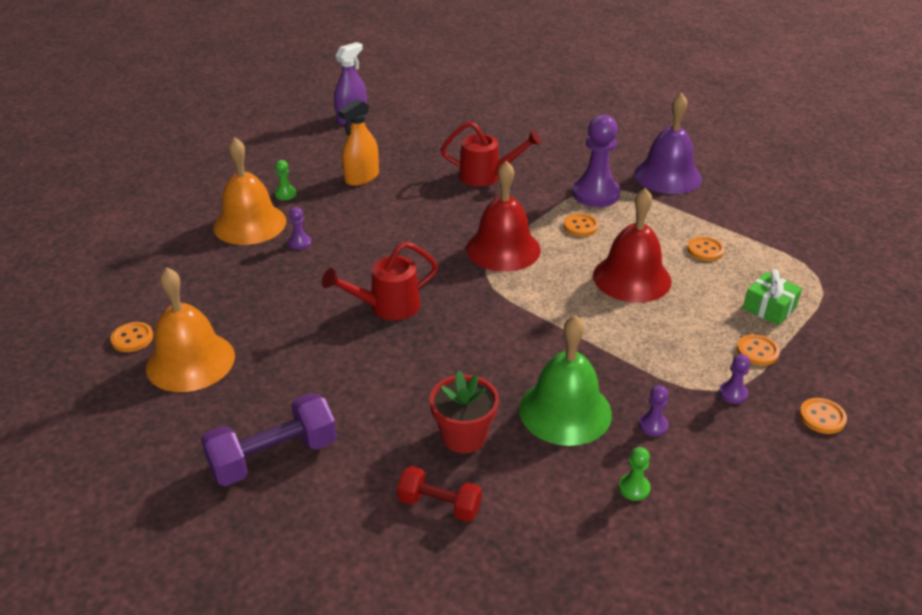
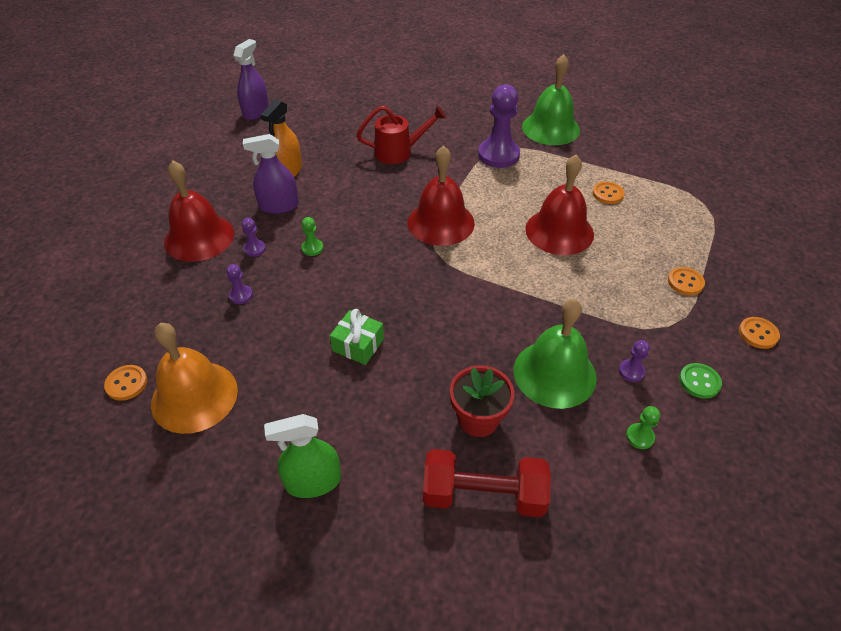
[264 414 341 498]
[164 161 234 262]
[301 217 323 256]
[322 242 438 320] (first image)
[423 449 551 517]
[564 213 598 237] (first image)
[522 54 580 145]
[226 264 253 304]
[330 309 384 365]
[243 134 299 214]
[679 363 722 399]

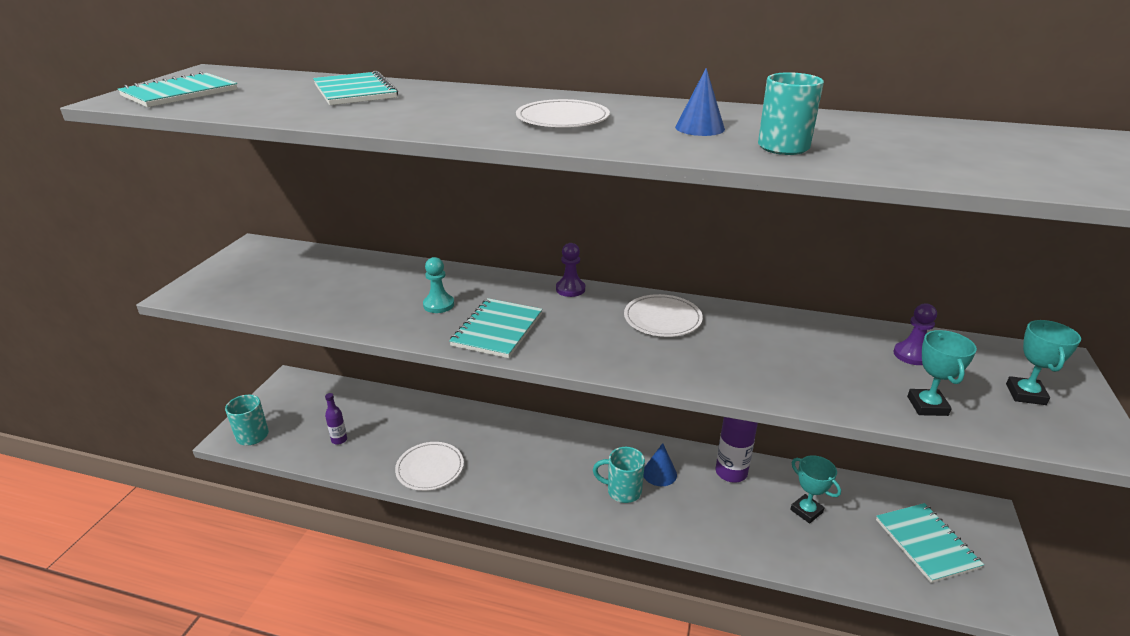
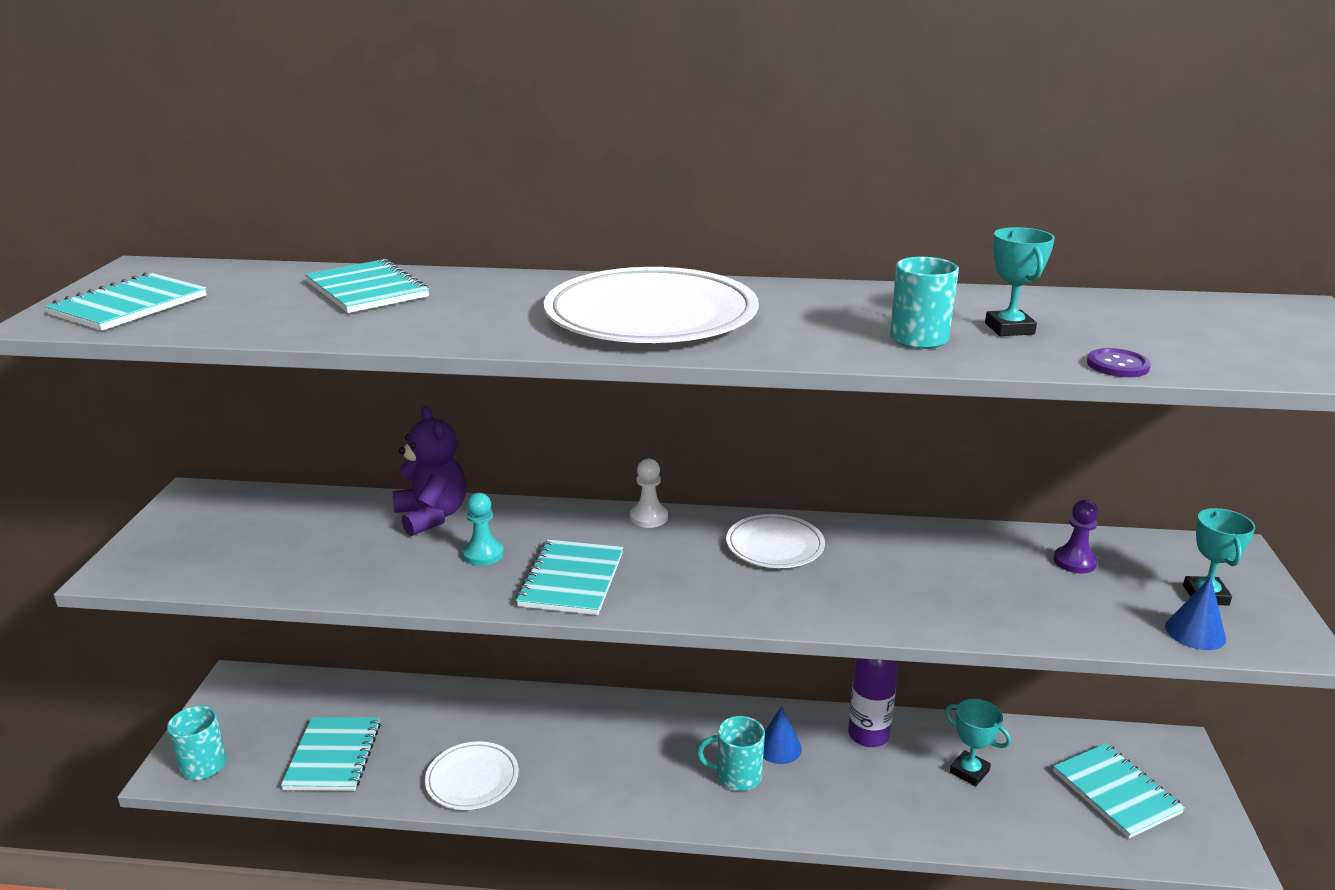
[281 717 381 791]
[544 267 759 343]
[630 459 668 528]
[1165 577 1226 650]
[985 227 1055 336]
[393 406 467 536]
[1087 348 1151 377]

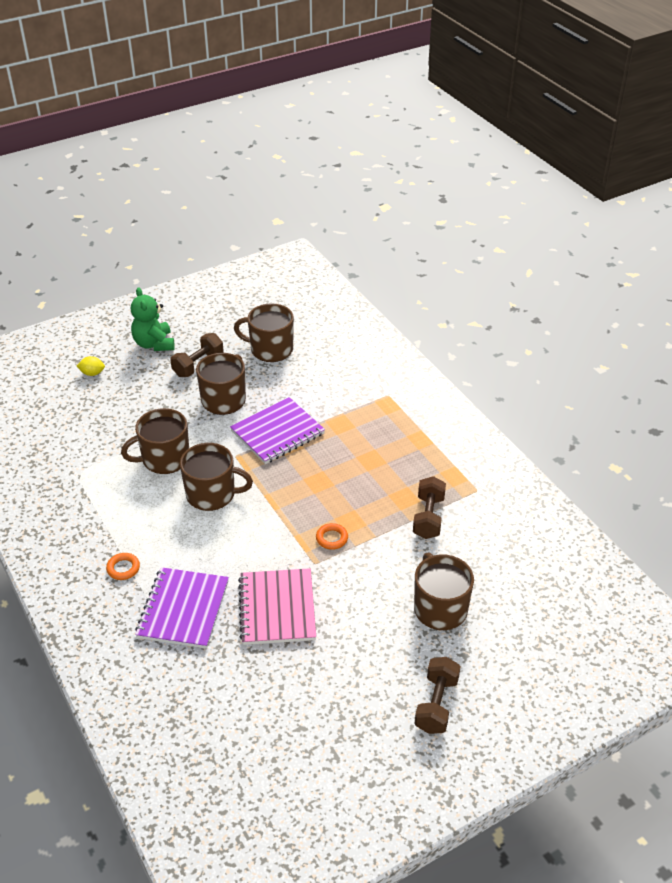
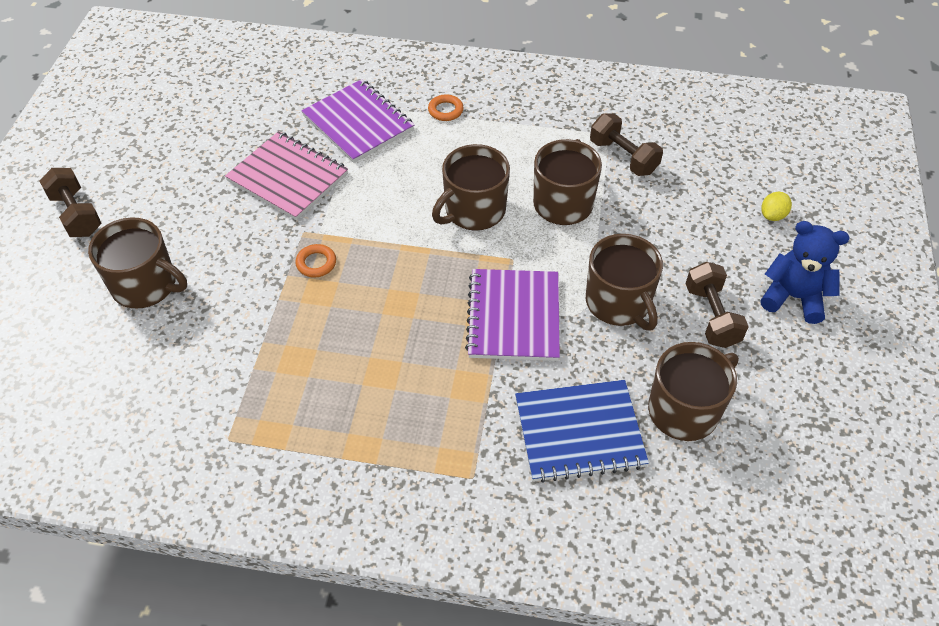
[760 221 850 324]
[590 113 663 176]
[515 380 649 483]

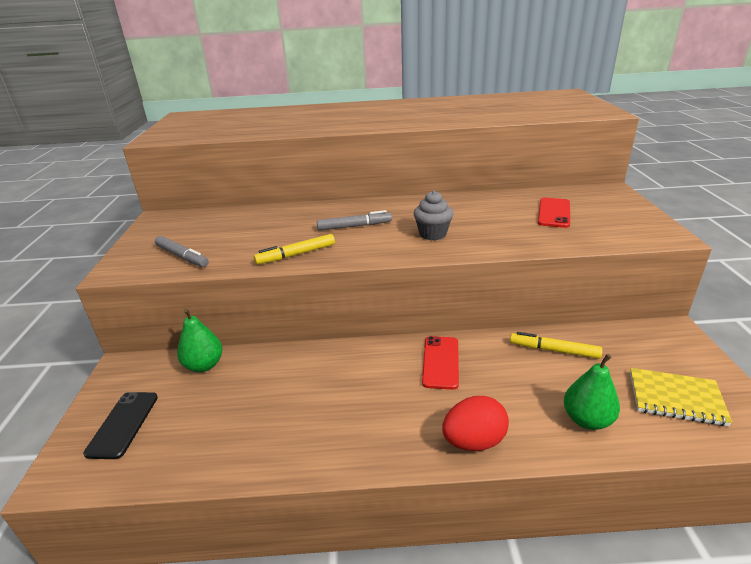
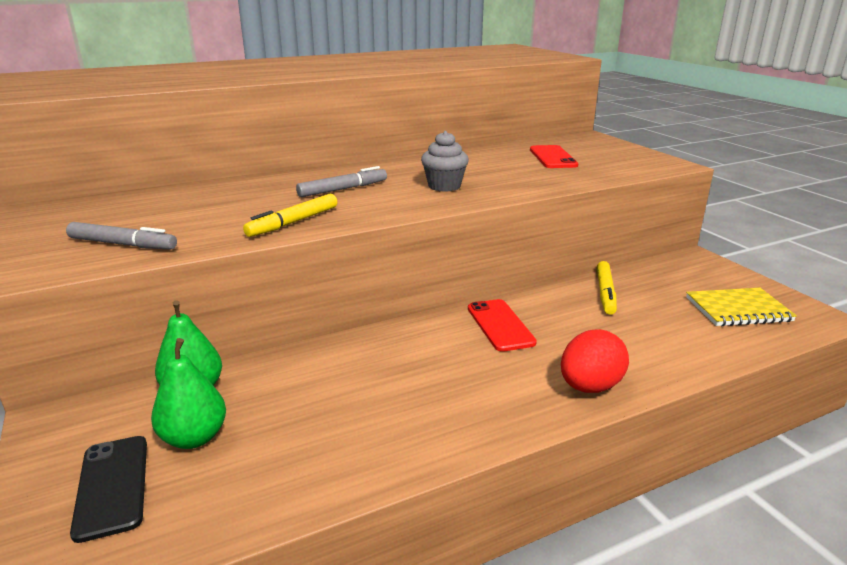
[597 261 617 315]
[151 338 226 449]

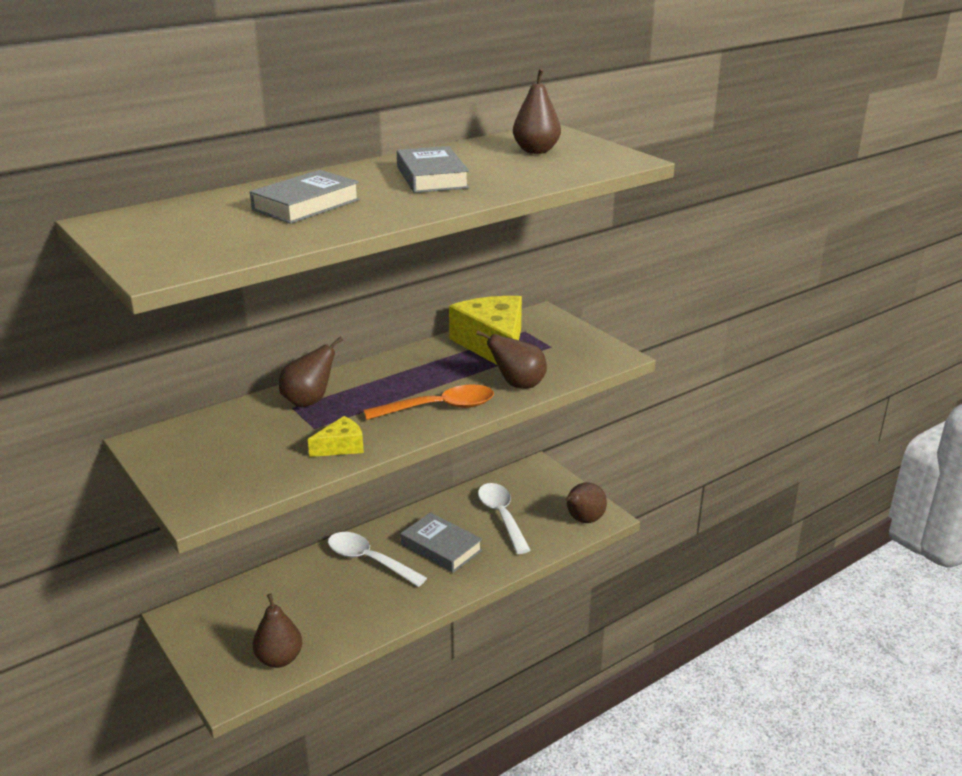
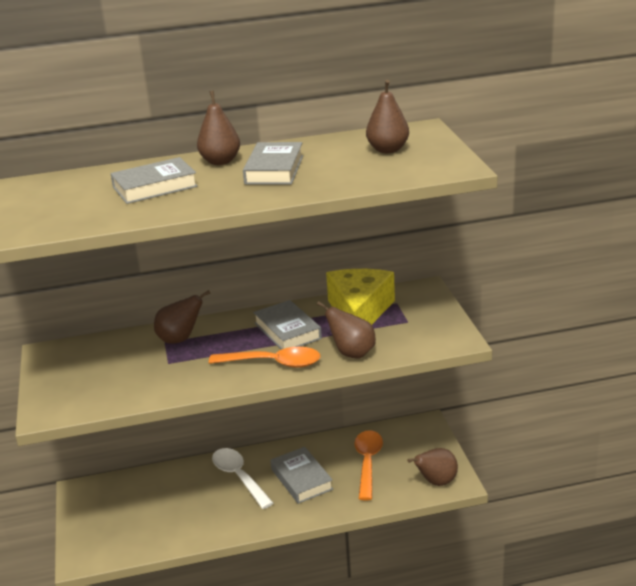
[197 91 240 165]
[308 416 364 457] (first image)
[354 430 383 500]
[253 300 322 350]

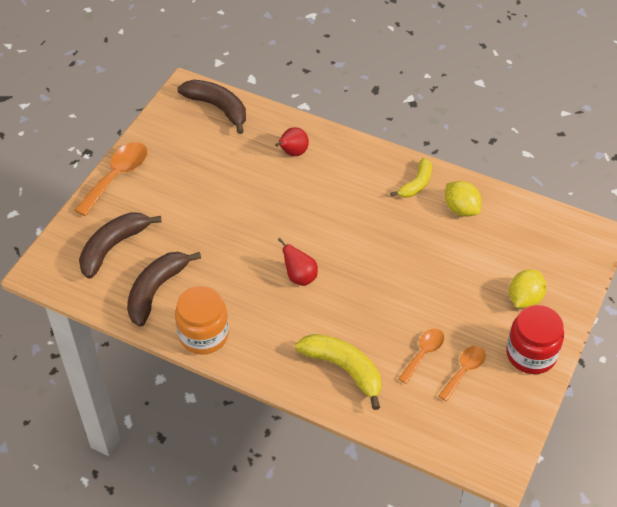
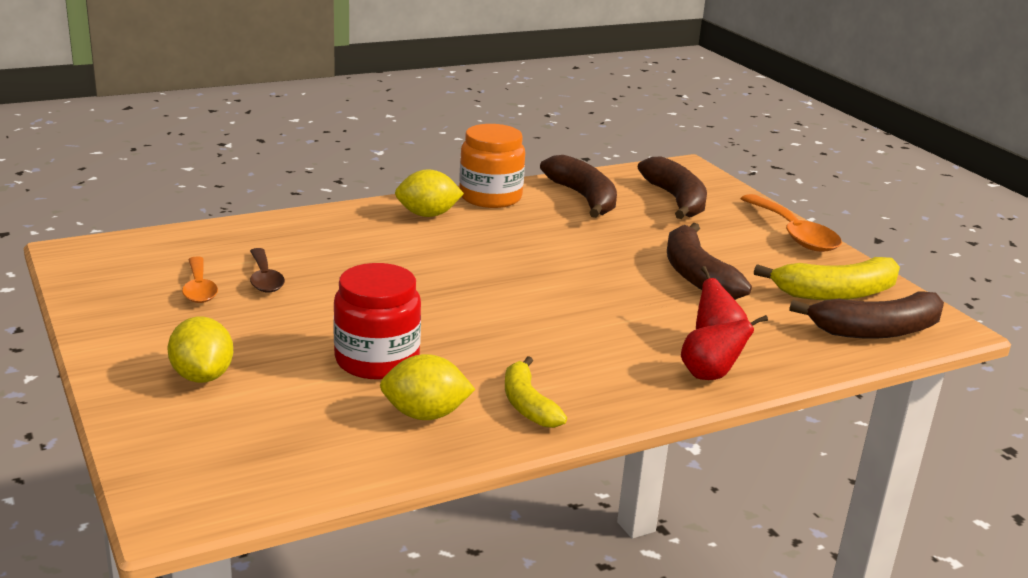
[681 315 768 380]
[754 257 900 300]
[250 248 285 293]
[333 263 421 379]
[395 169 464 217]
[667 223 752 300]

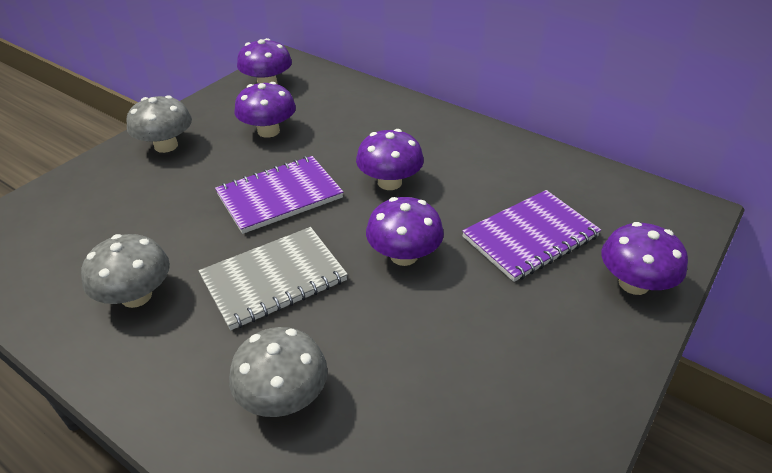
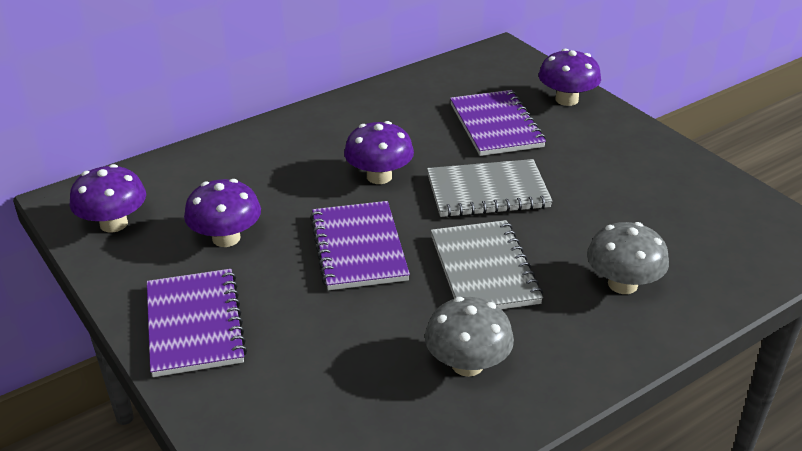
[147 269 247 377]
[427 159 553 217]

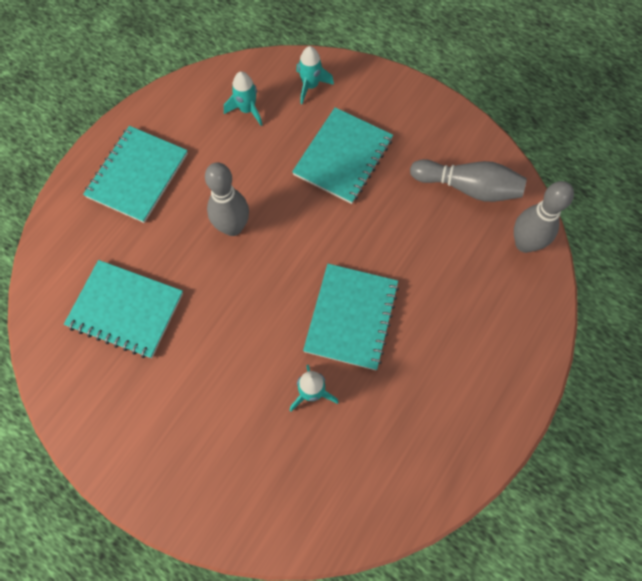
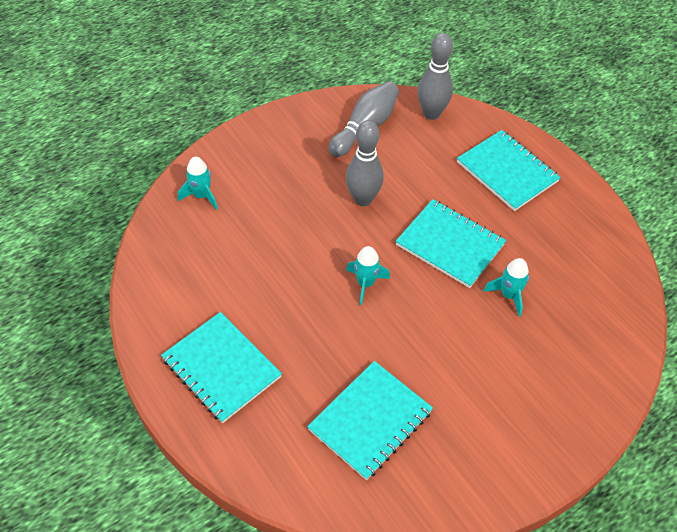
[346 120 384 206]
[346 246 390 305]
[457 130 561 211]

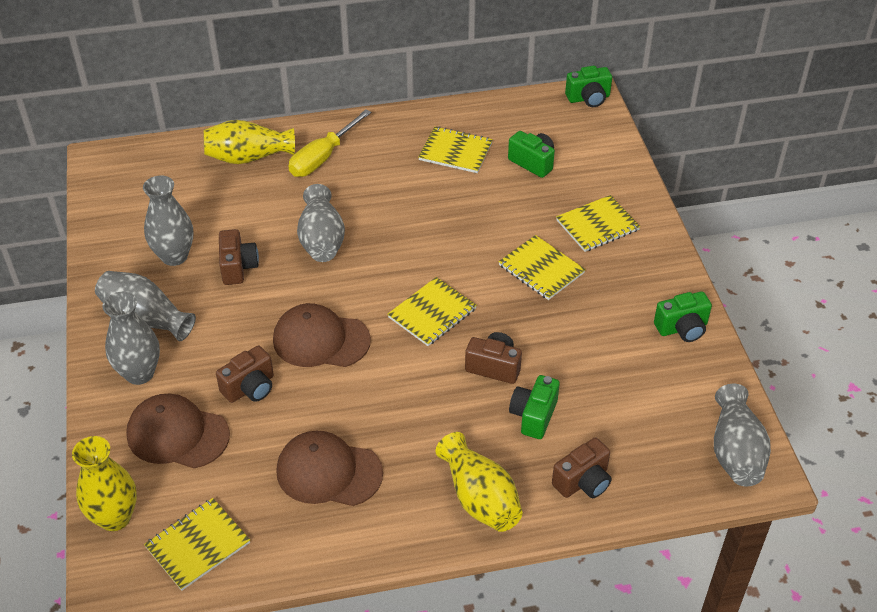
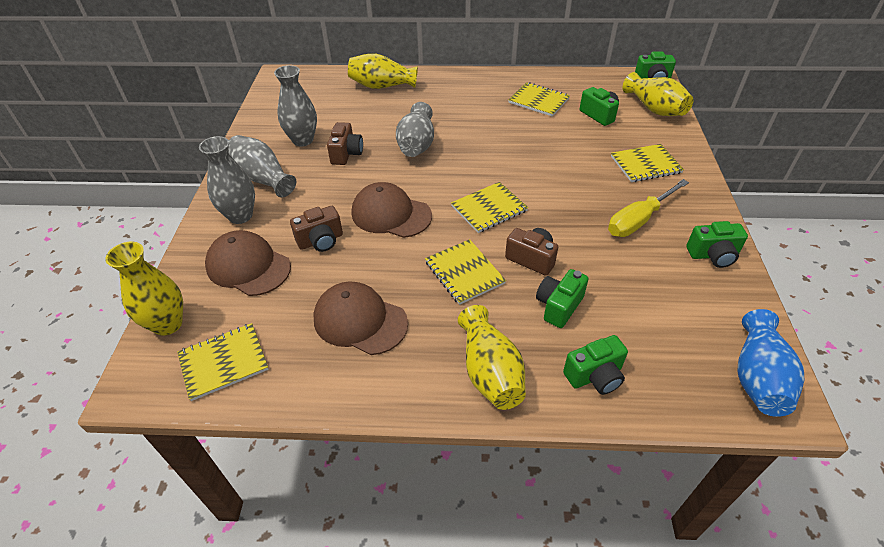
[608 179 689 237]
[425 239 506 305]
[563 335 628 395]
[737 309 804 417]
[623 72 694 116]

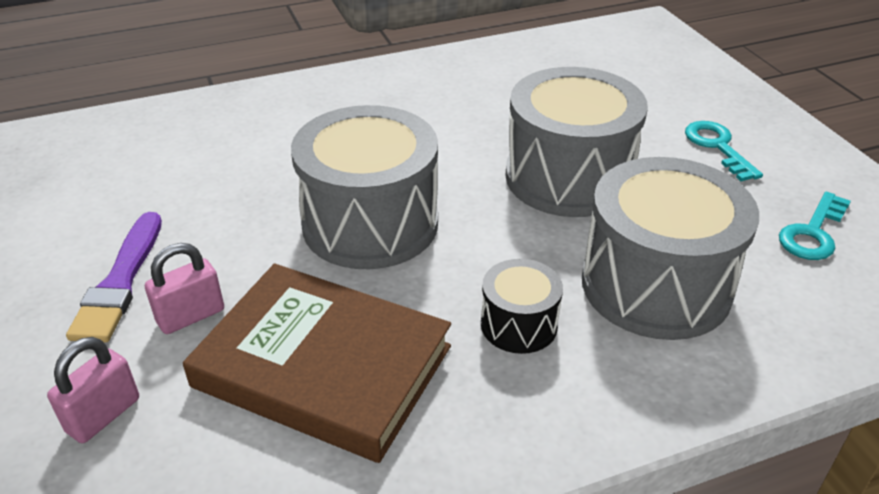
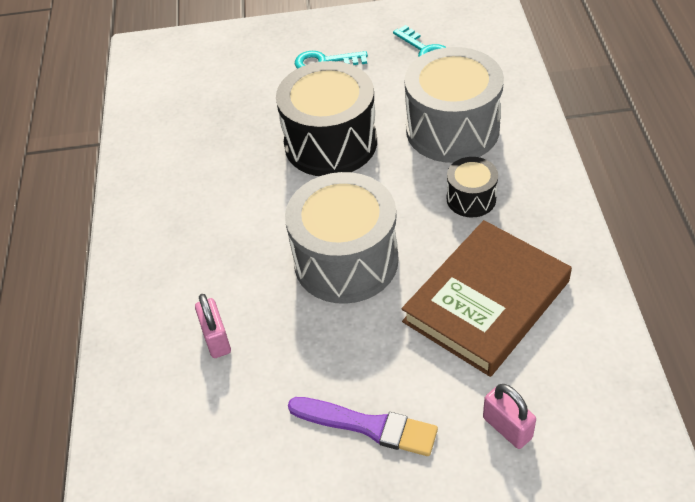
[195 294 231 358]
[276 61 377 176]

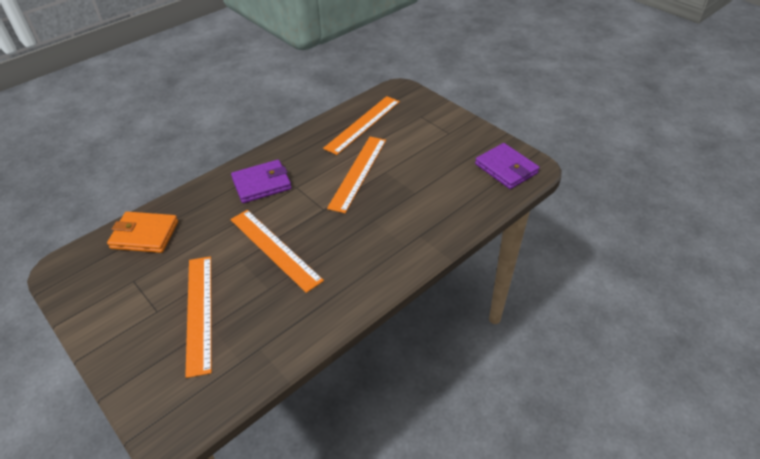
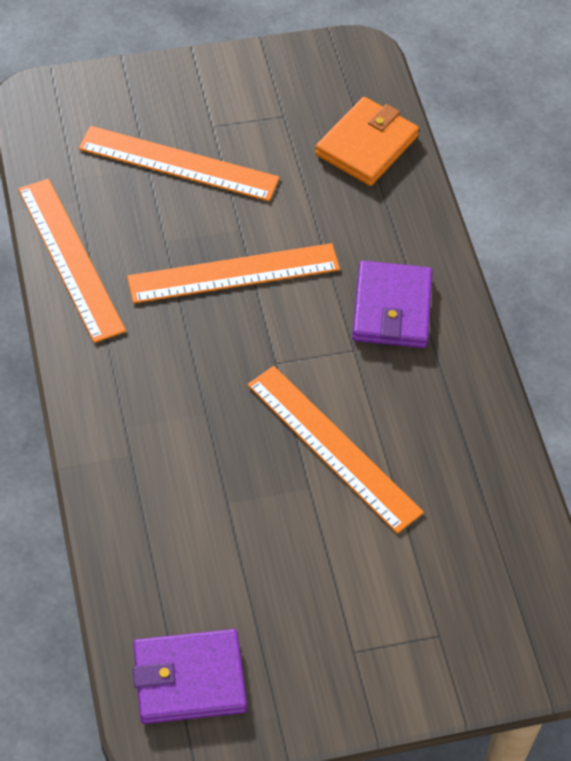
[18 179 126 343]

